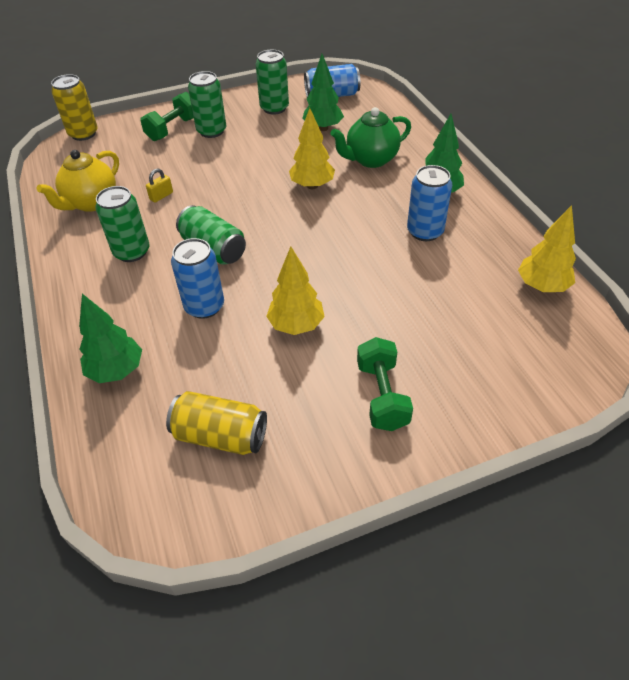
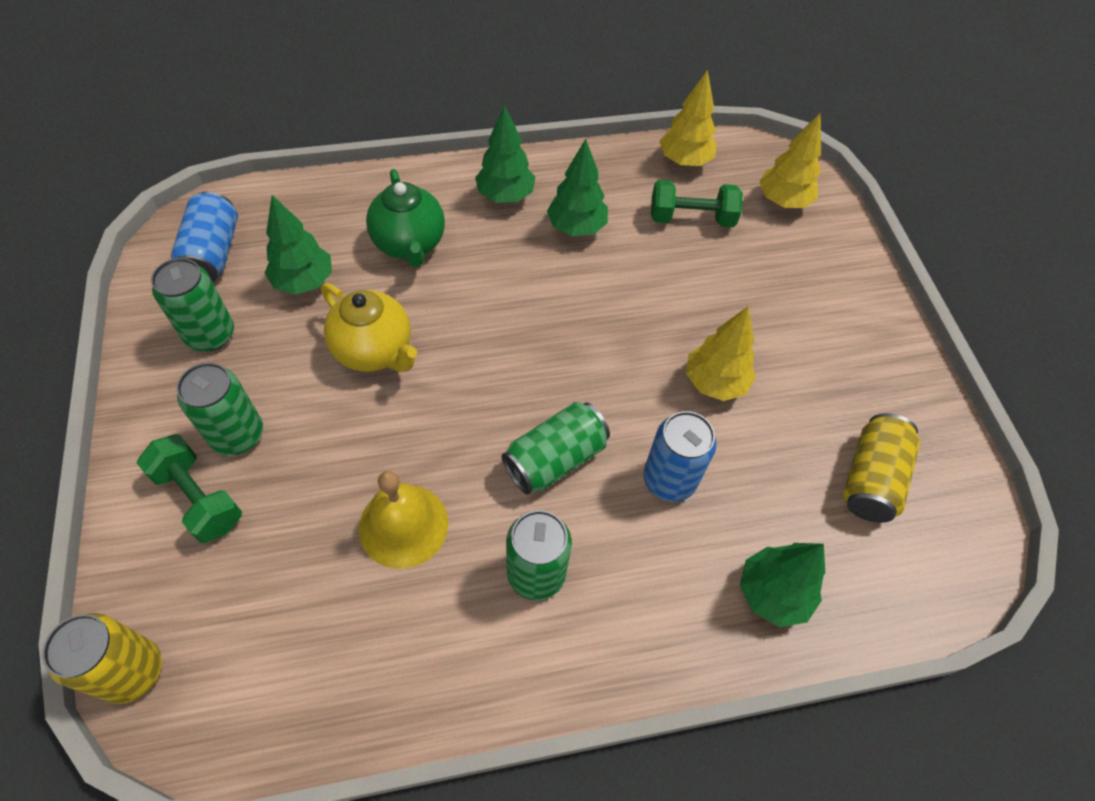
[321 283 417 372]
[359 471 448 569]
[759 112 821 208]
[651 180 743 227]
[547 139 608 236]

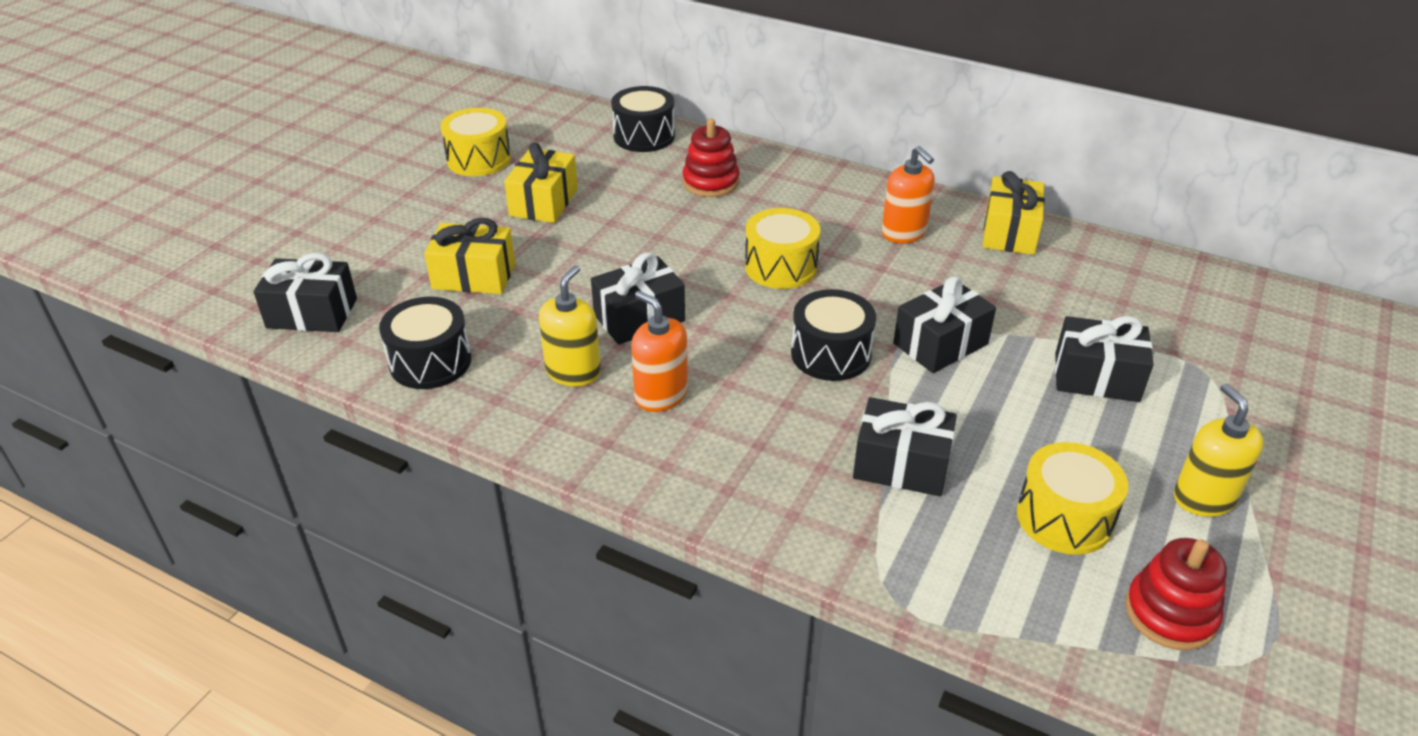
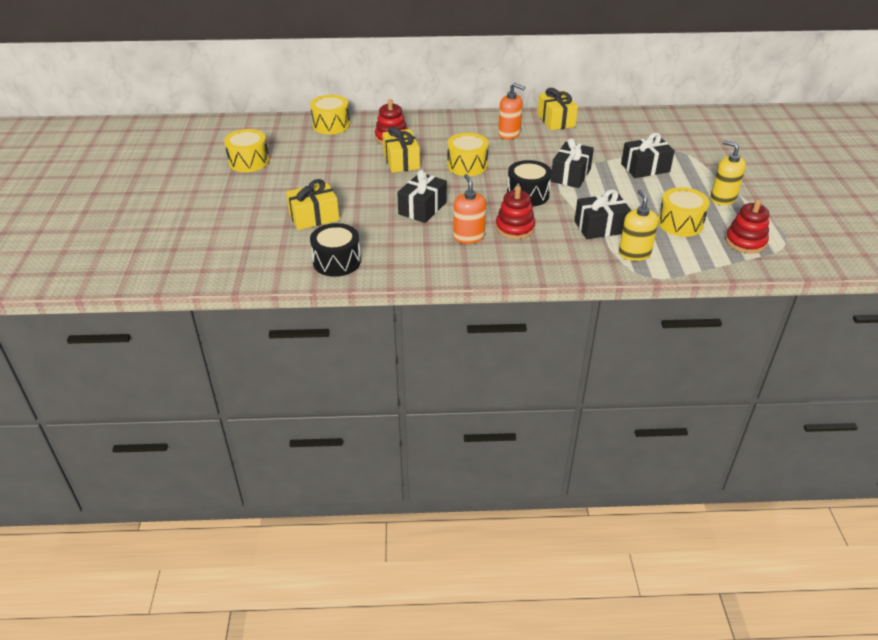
[253 253 357 332] (first image)
[382 126 420 173]
[619 190 658 261]
[310 95 350 134]
[453 174 486 244]
[496 186 535 239]

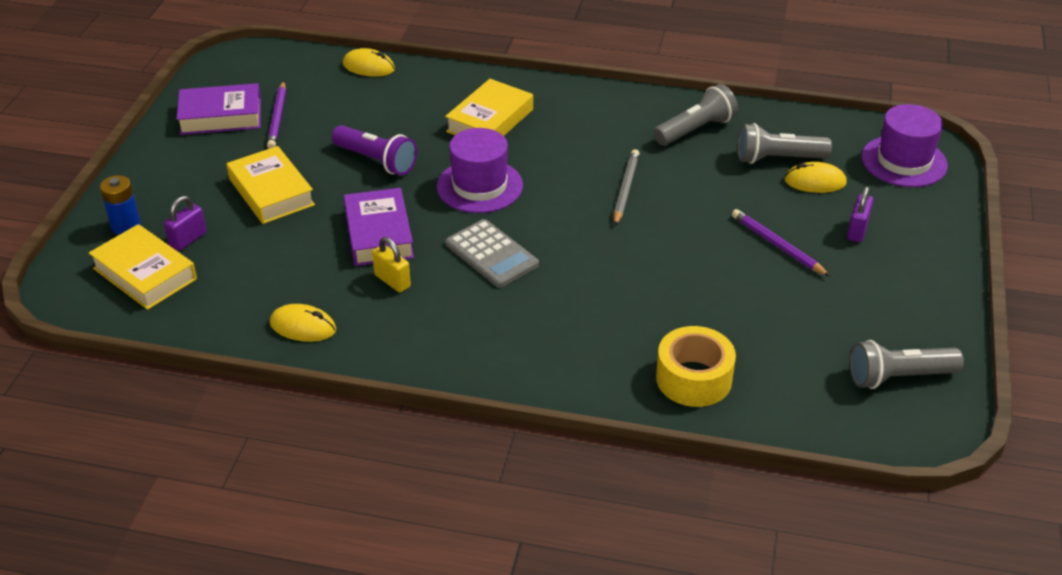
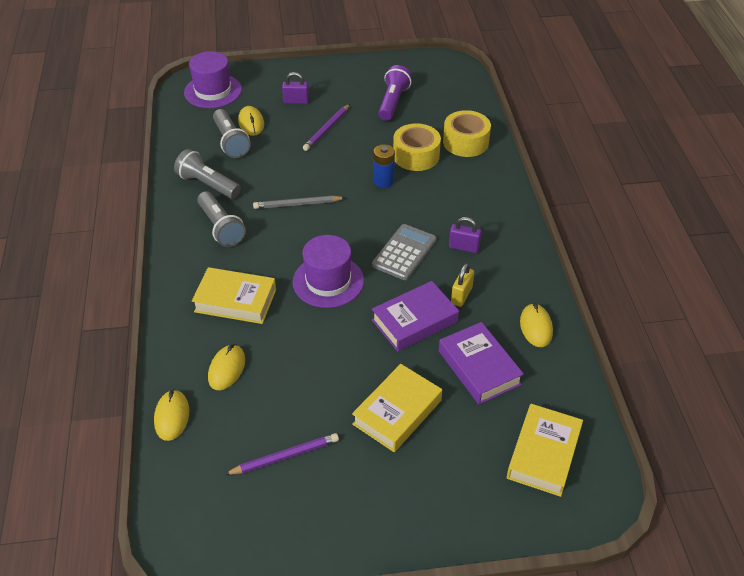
[373 144 395 188]
[449 217 482 253]
[439 322 524 404]
[378 65 412 121]
[197 191 246 247]
[208 344 245 390]
[393 123 441 171]

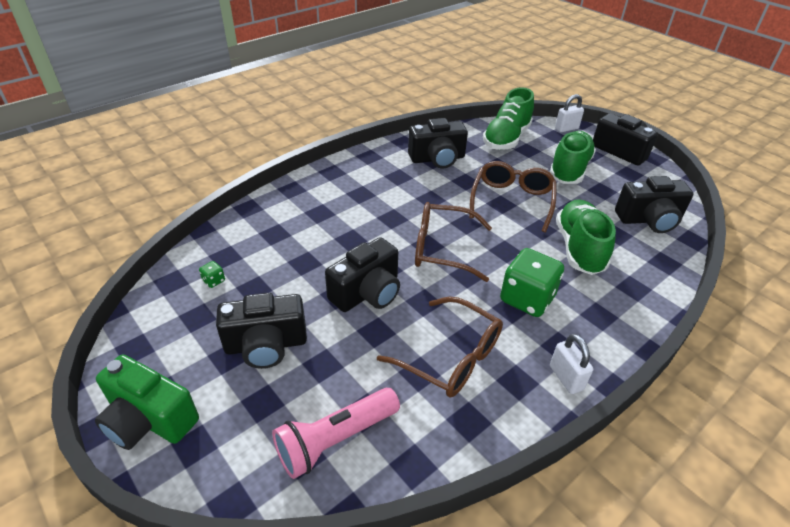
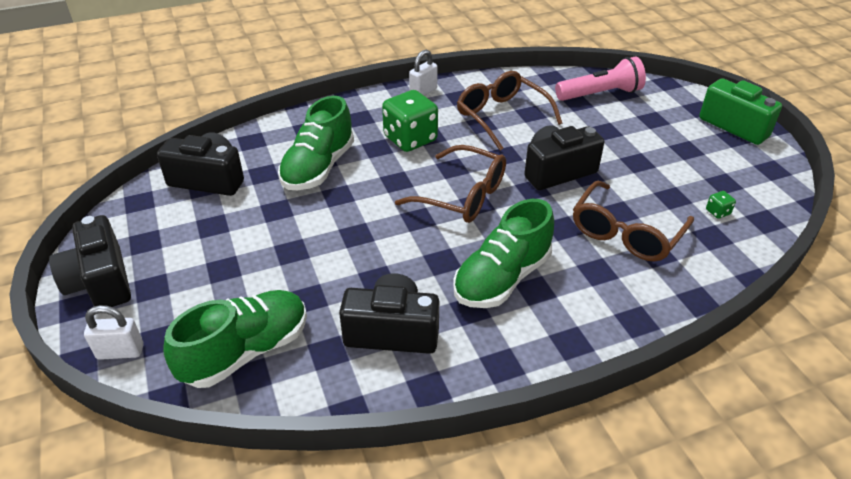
[216 293 307 369] (first image)
[573 181 694 262]
[453 199 554 308]
[409 50 438 96]

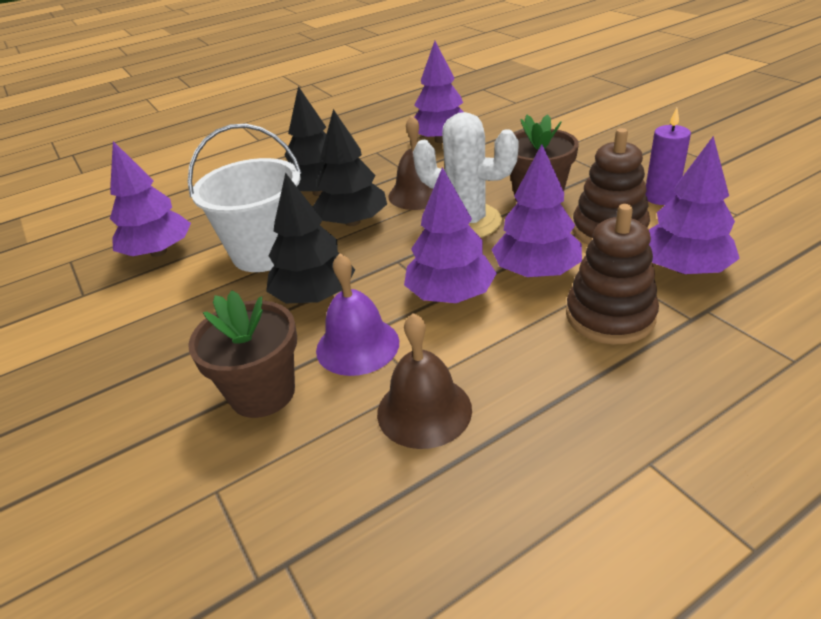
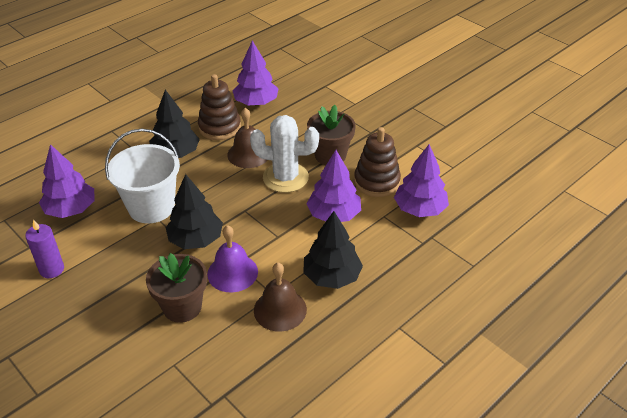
[303 211 363 289]
[404 167 497 303] (first image)
[198 74 241 140]
[25 219 64 278]

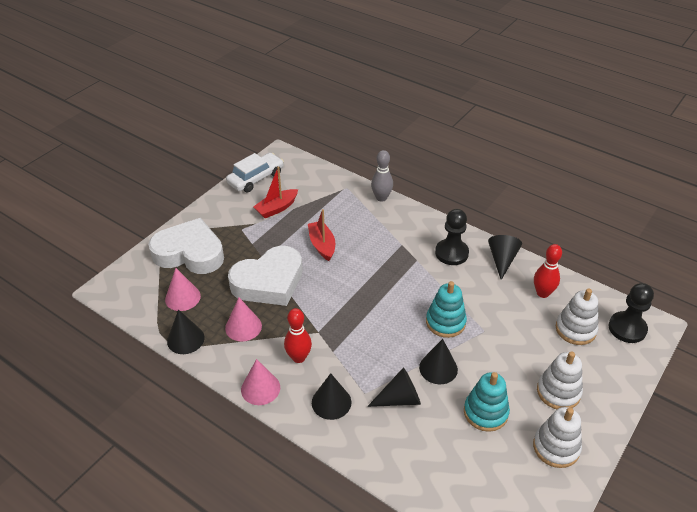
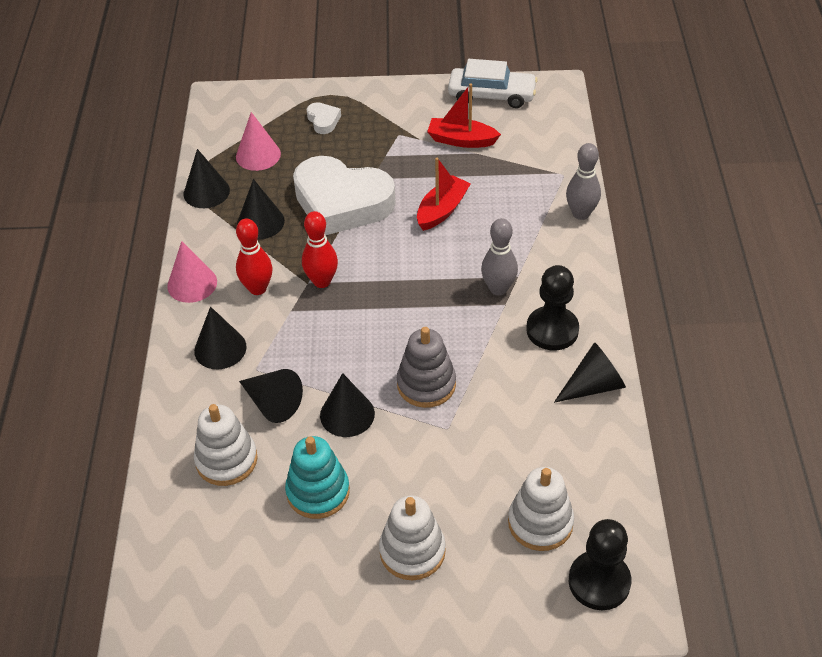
[306 102 341 134]
[237 179 285 239]
[397 327 456 408]
[194 404 258 486]
[302 211 338 288]
[481 218 518 296]

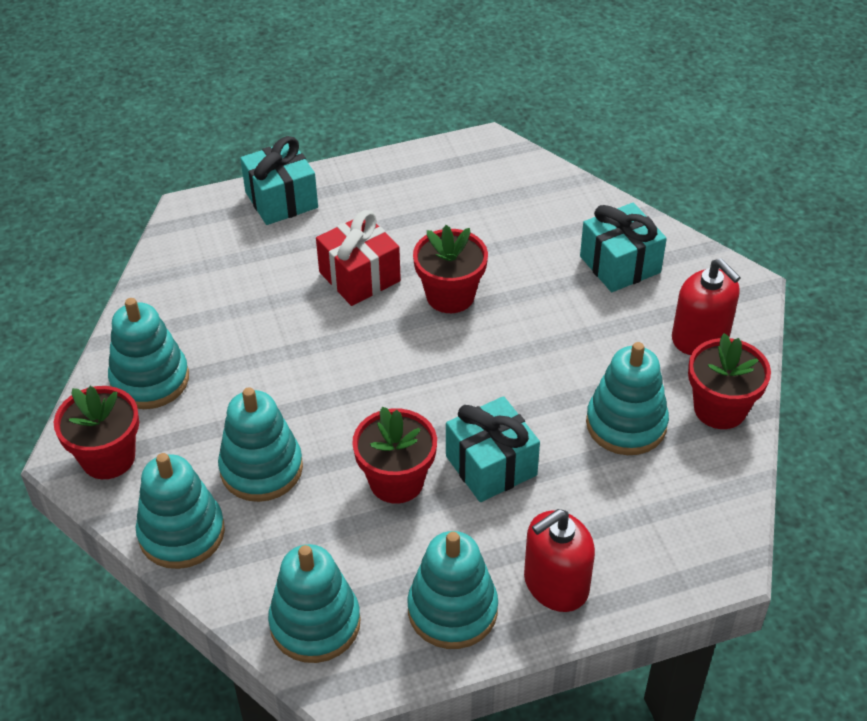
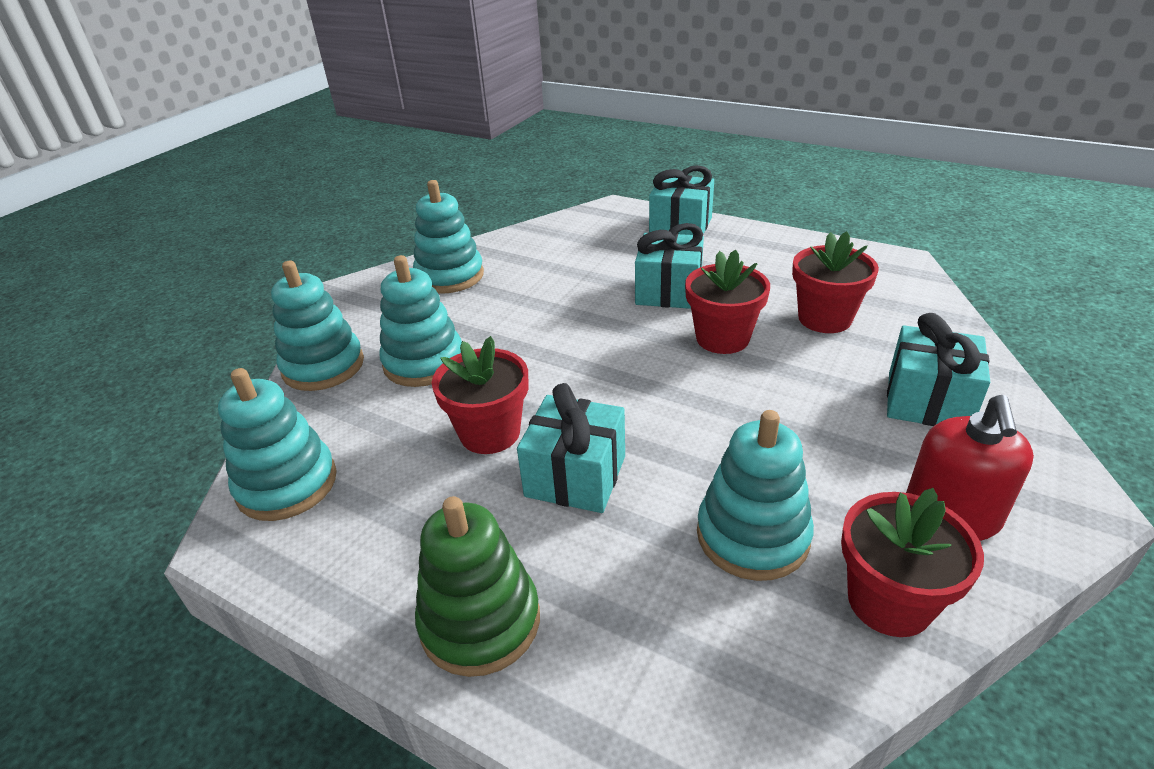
[792 231 879 333]
[635 223 704 309]
[407 531 498 649] (first image)
[415 496 540 677]

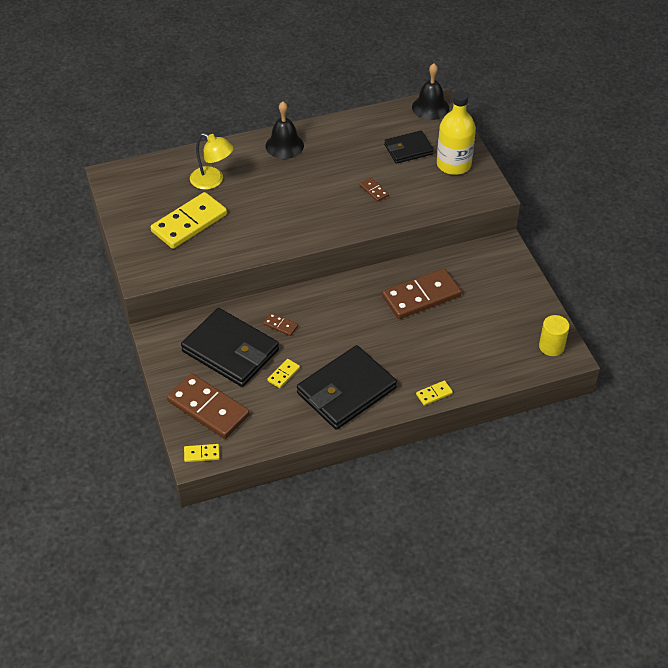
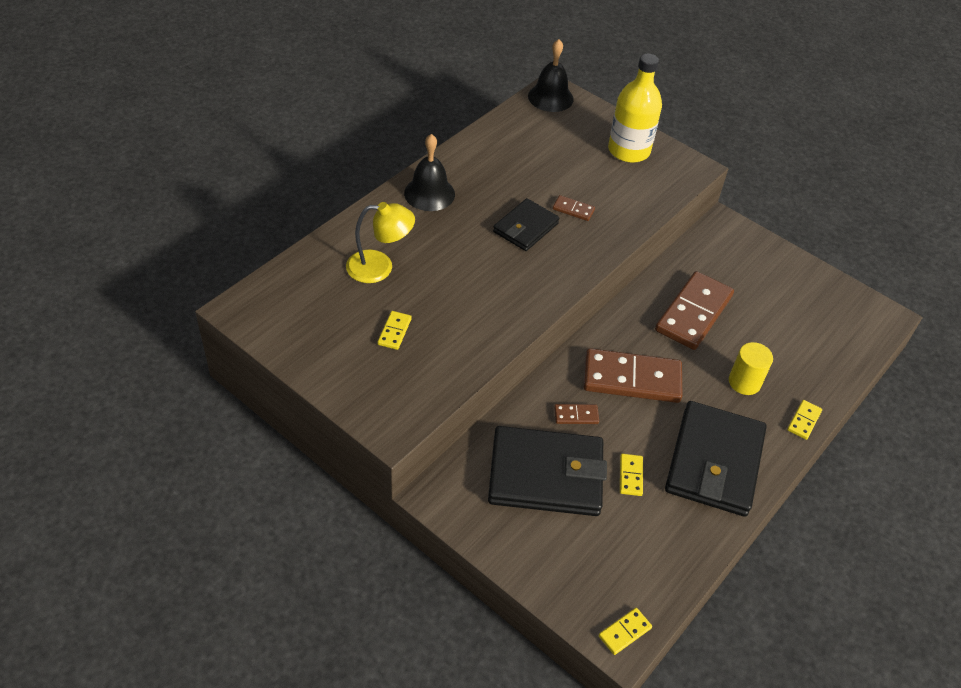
[378 311 412 350]
[584 348 682 403]
[493 198 559 251]
[729 342 773 395]

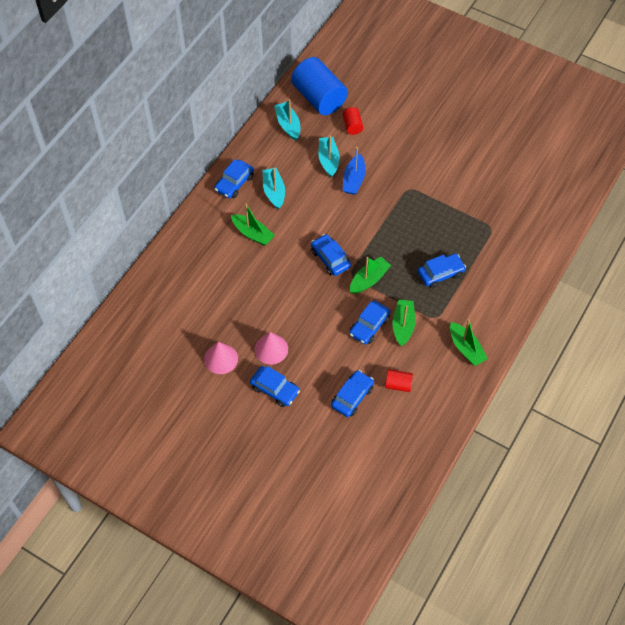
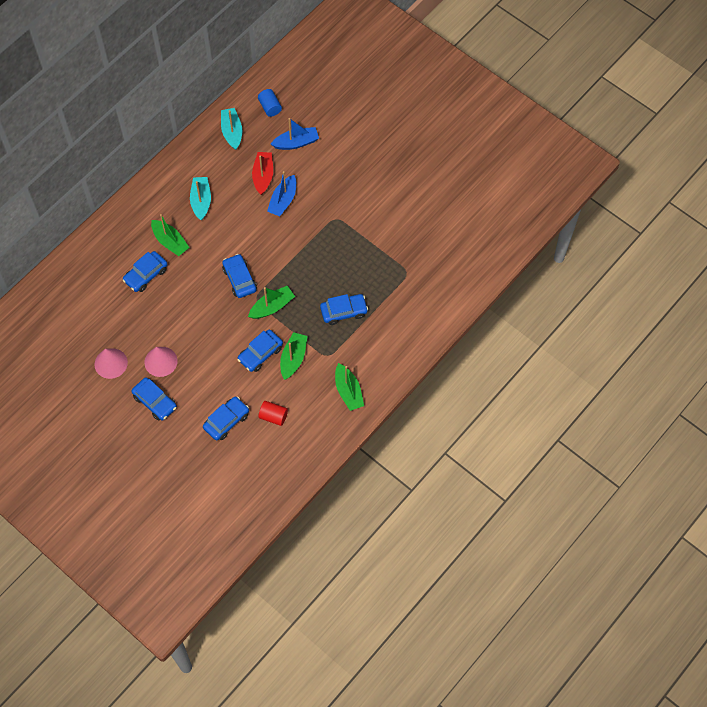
[123 251 168 292]
[258 89 282 117]
[252 152 273 195]
[271 118 319 150]

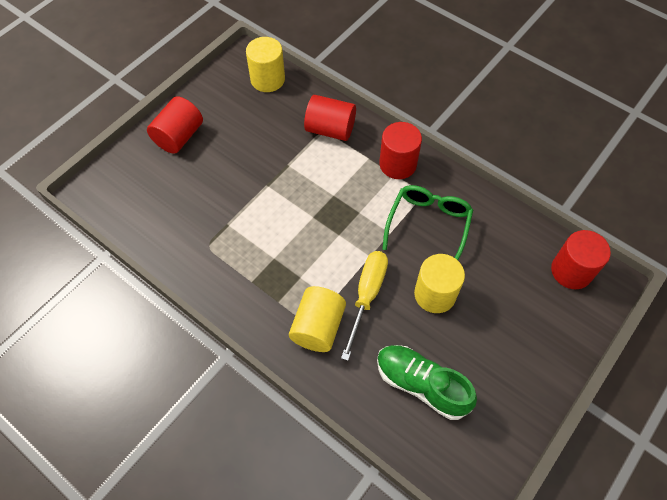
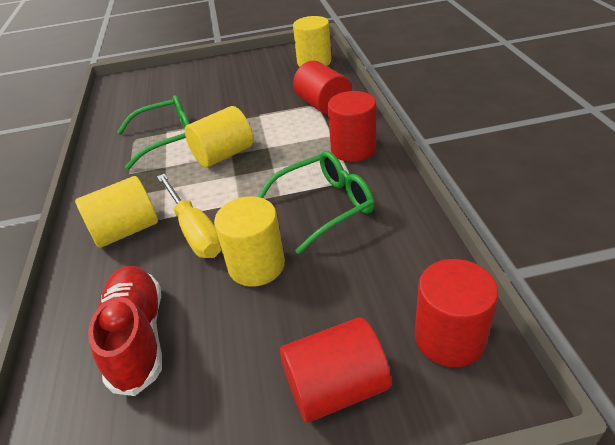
[280 318 391 423]
[157 174 222 258]
[88 266 162 396]
[117 95 190 170]
[185 106 253 168]

